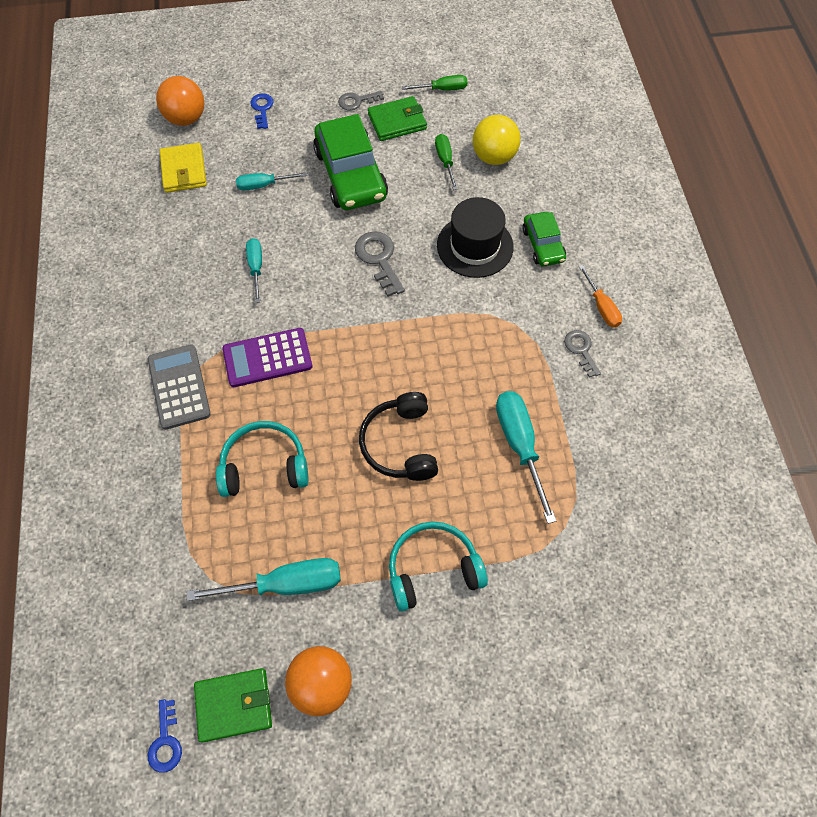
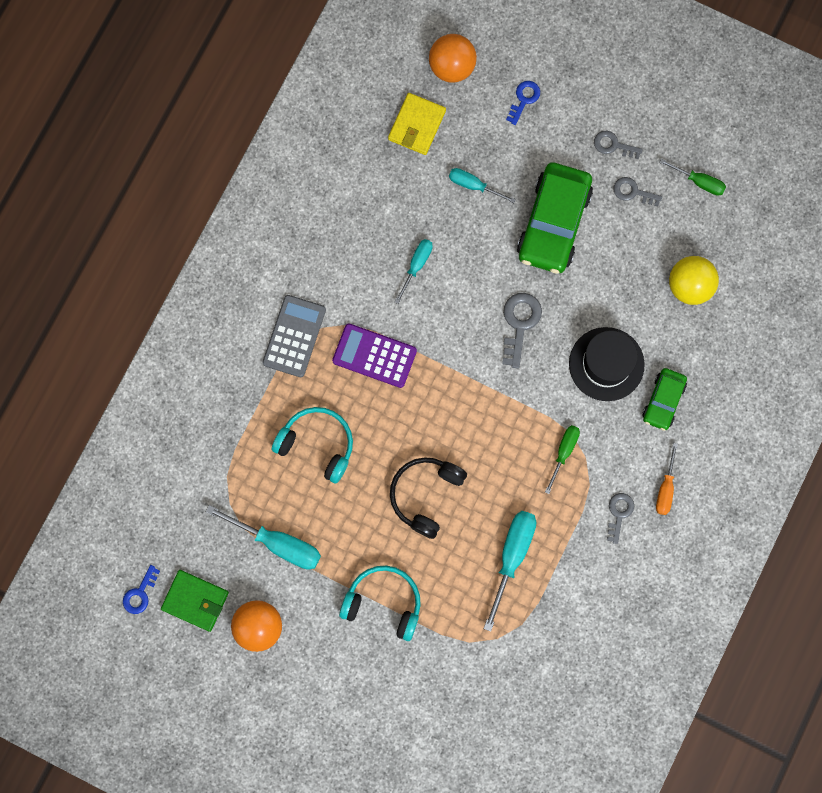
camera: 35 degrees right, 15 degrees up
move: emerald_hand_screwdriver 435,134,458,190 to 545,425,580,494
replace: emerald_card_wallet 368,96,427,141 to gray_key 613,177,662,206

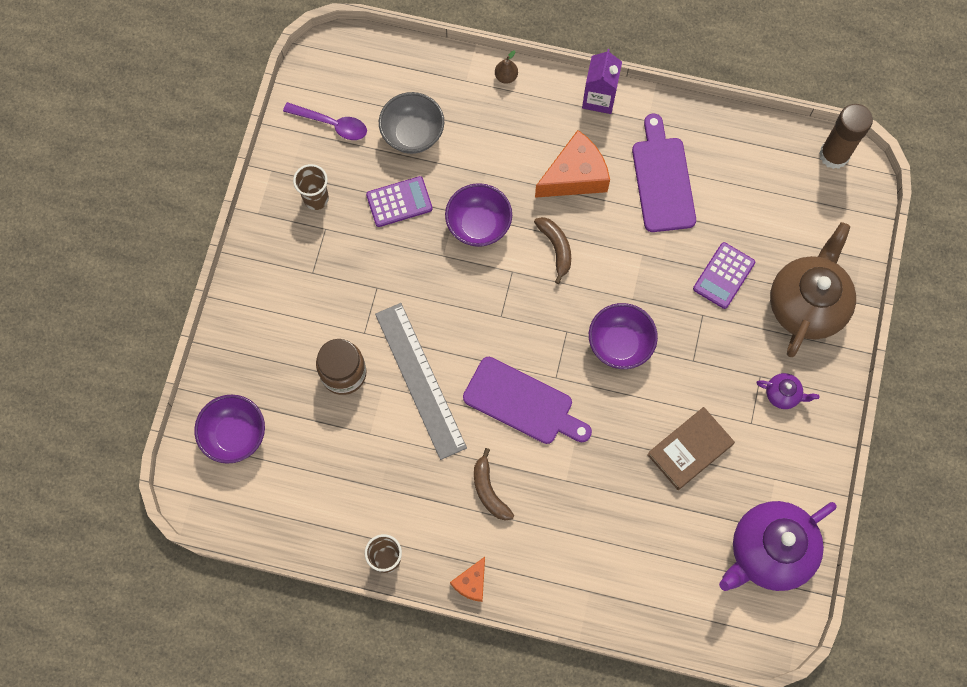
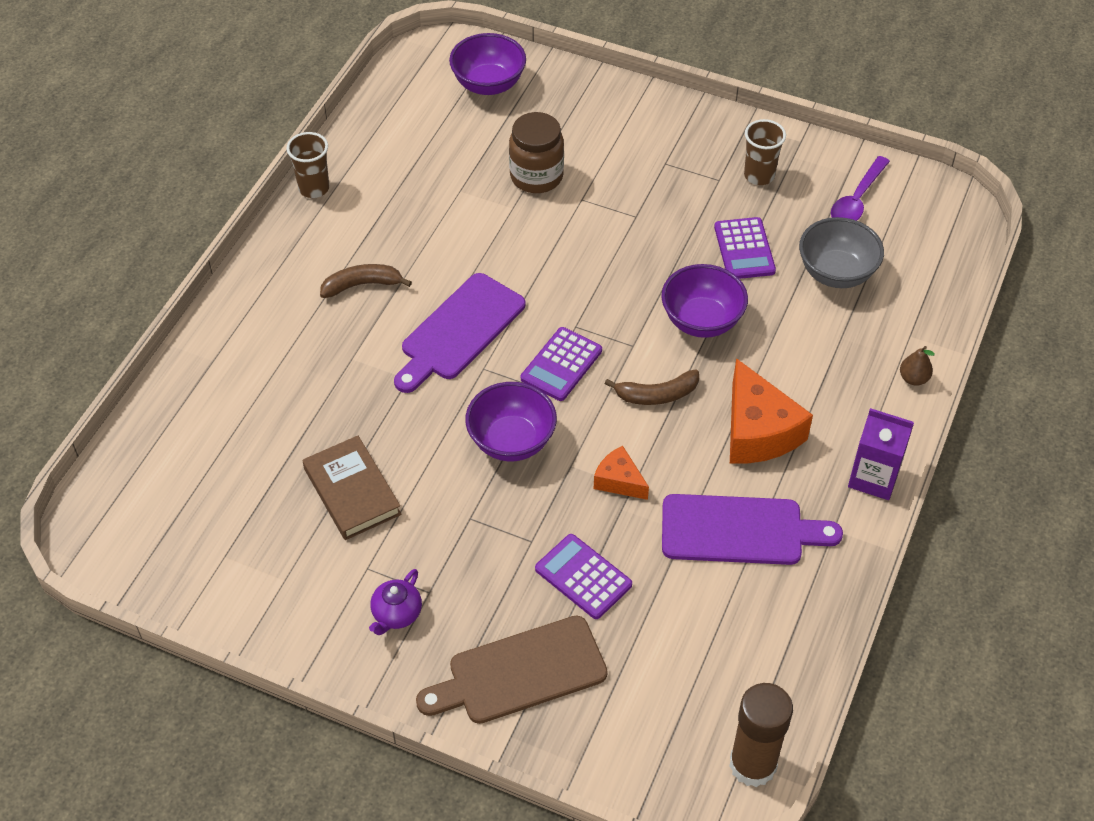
camera: 100 degrees right, 20 degrees down
delete: gray_straightedge 375,303,467,460; royal_purple_tea_pot 719,501,837,591
insert: royal_purple_adding_machine 521,327,602,401
move: bright_orange_piece_of_cheese 450,557,485,602 to 594,446,649,500
replace: brown_tea_pot 770,222,856,357 to brown_cutting_board 416,616,608,724

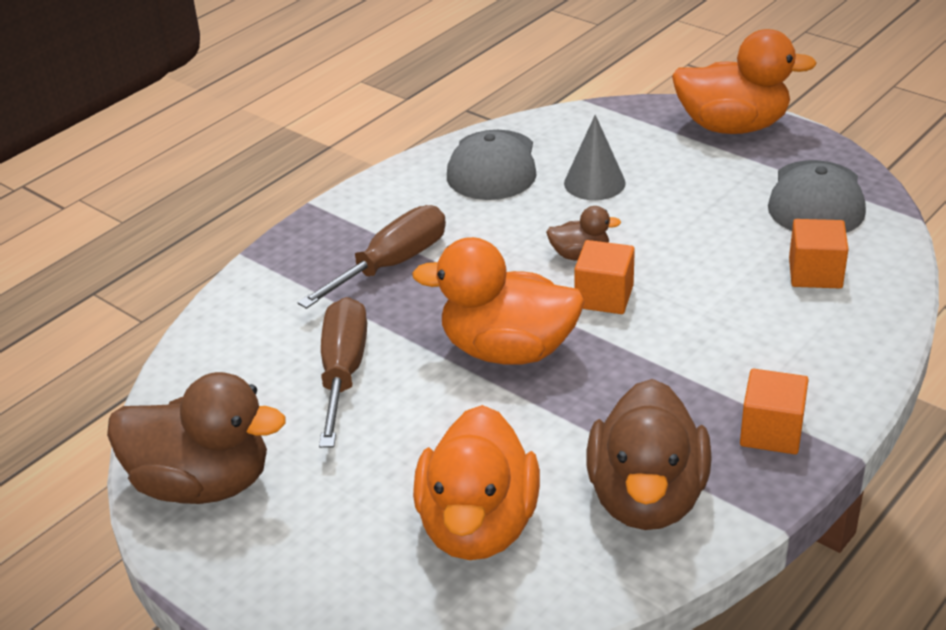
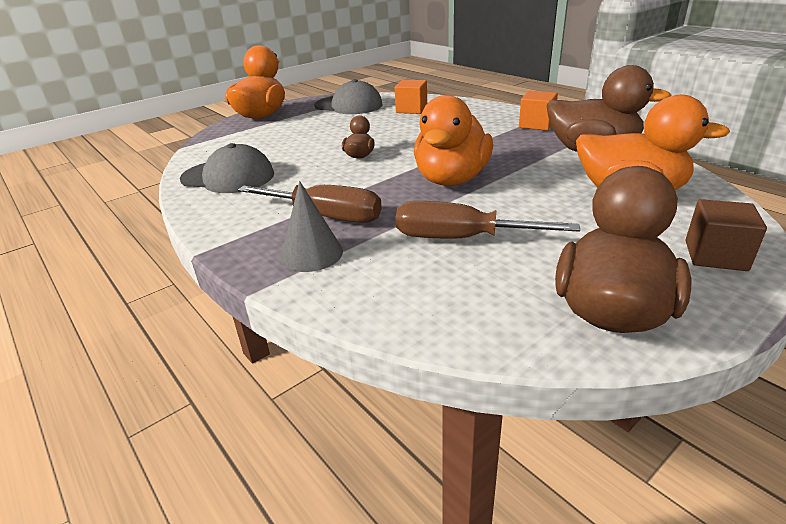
camera: 80 degrees left, 5 degrees down
delete: bright_orange_block 574,240,635,314
insert: brown_block 686,199,767,271
move: gray_cone 564,115,626,200 to 281,181,343,272
rotate: brown_hand_screwdriver 297,205,446,309 = 238,185,382,223 150 degrees clockwise

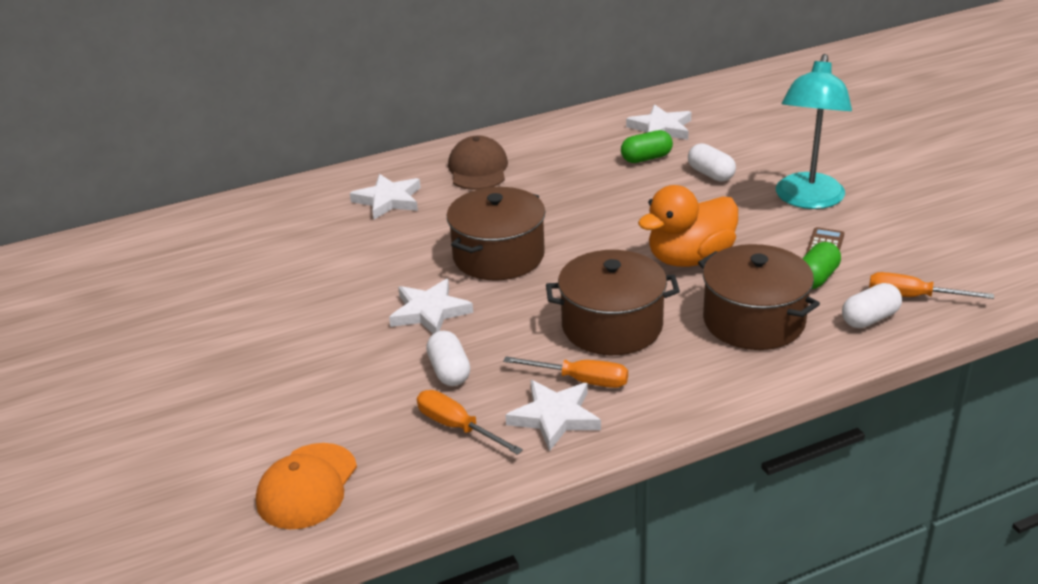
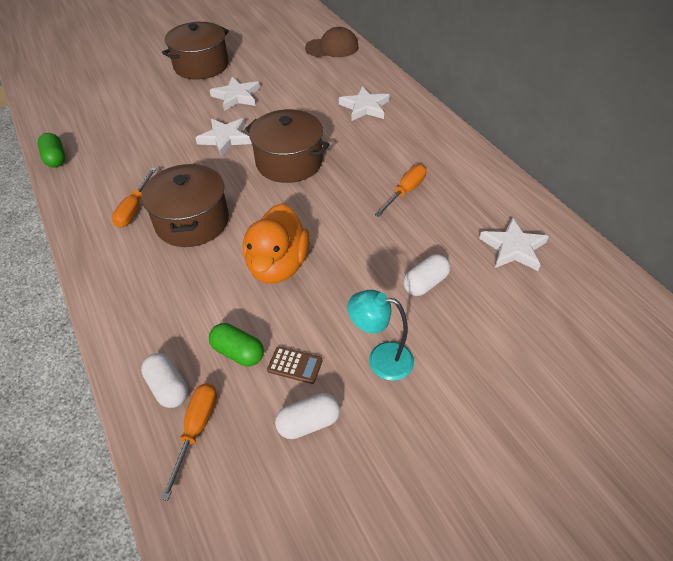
camera: 85 degrees right, 15 degrees up
delete: bright_orange_baseball_cap 256,443,357,529
move: bright_orange_hand_screwdriver 417,390,523,455 to 375,165,426,217; snow-white_capsule 426,331,470,386 to 275,393,340,439; brown_baseball_cap 448,135,508,190 to 305,27,358,57; snow-white_star 506,380,601,451 to 210,77,260,111; emerald_capsule 621,130,673,163 to 38,133,65,168; brown_stockpot 698,244,820,350 to 162,22,229,80
rotate: bright_orange_toy_duck 638,185,738,267 = 243,203,310,284 135 degrees counterclockwise
resize: teal_desk_lamp 776,54,852,209 = 348,290,414,381 x0.63

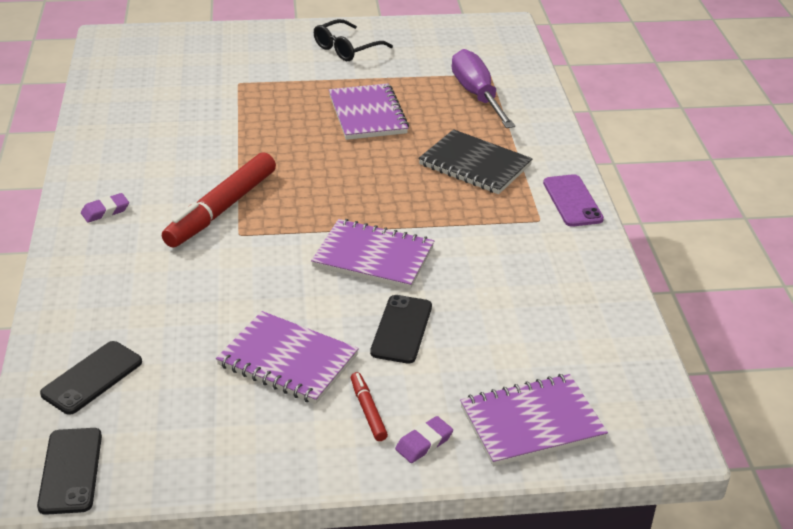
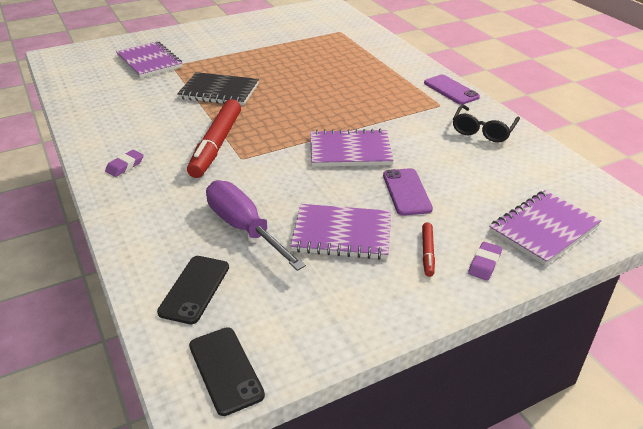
camera: 20 degrees left, 0 degrees up
move: black_eyeglasses 314,19,393,61 to 453,105,520,142; royal_purple_exercise_book 329,83,409,140 to 116,41,182,78; black_exercise_book 418,129,533,194 to 177,72,259,106; royal_purple_hand_screwdriver 452,49,515,128 to 206,180,306,271
recolor: black_smartphone 370,295,432,364 to royal_purple_smartphone 383,168,433,216
rotate: red_felt_pen 351,372,388,441 = 422,222,435,277 135 degrees counterclockwise

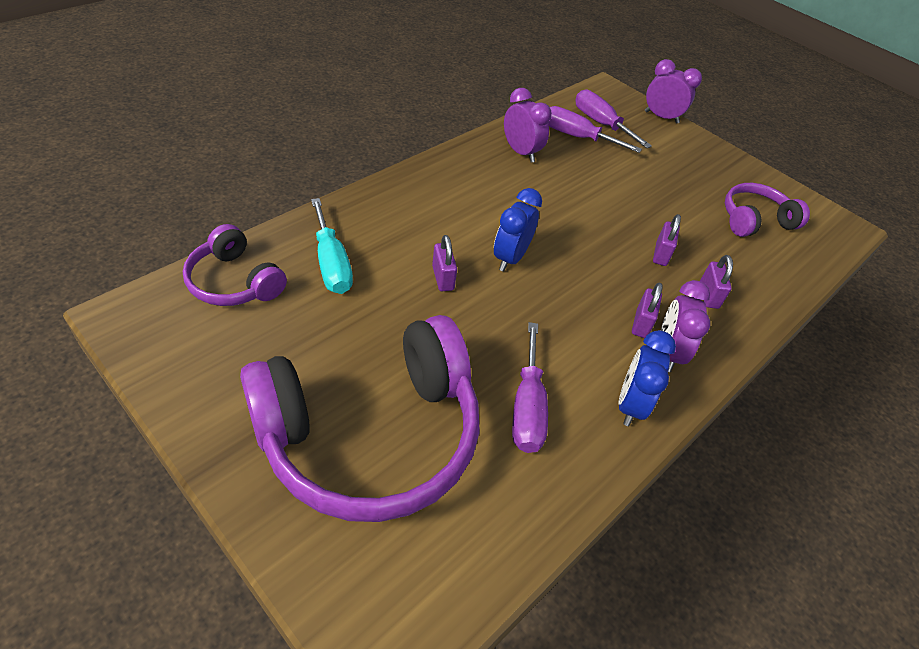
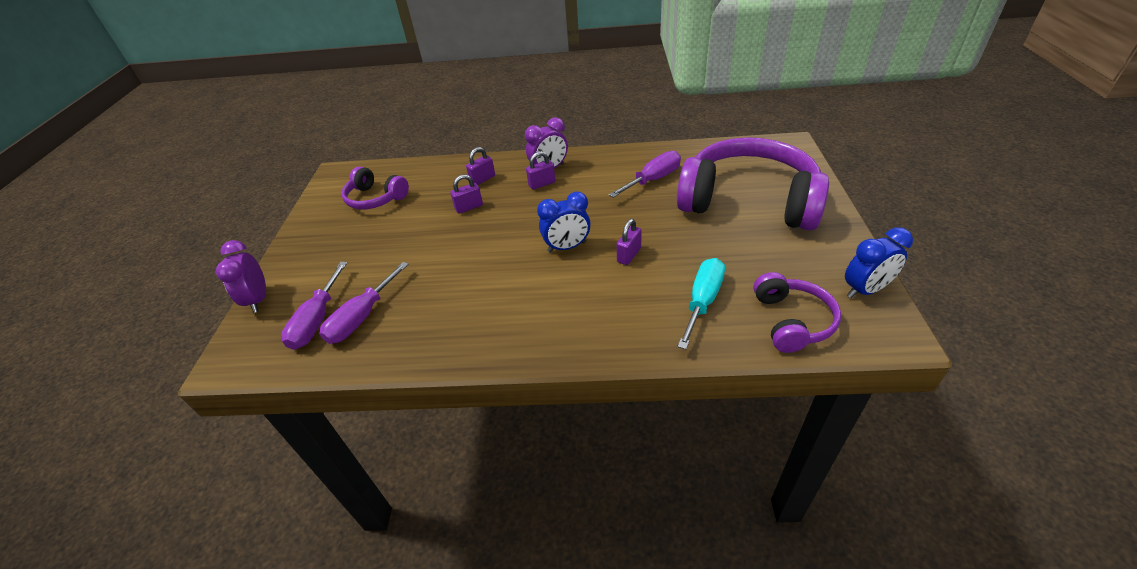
camera: 125 degrees left, 5 degrees down
delete: royal_purple_clock 504,88,552,163
move: cobalt_clock 618,330,676,426 to 845,228,913,298
rotate: royal_purple_hand_screwdriver 548,106,642,153 = 319,262,409,344 45 degrees clockwise

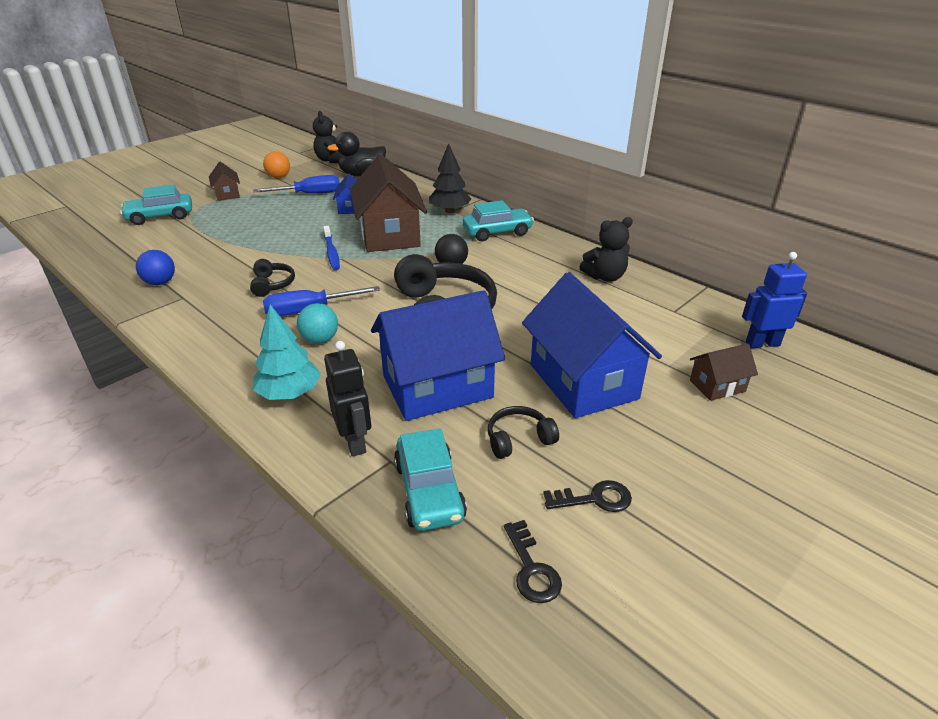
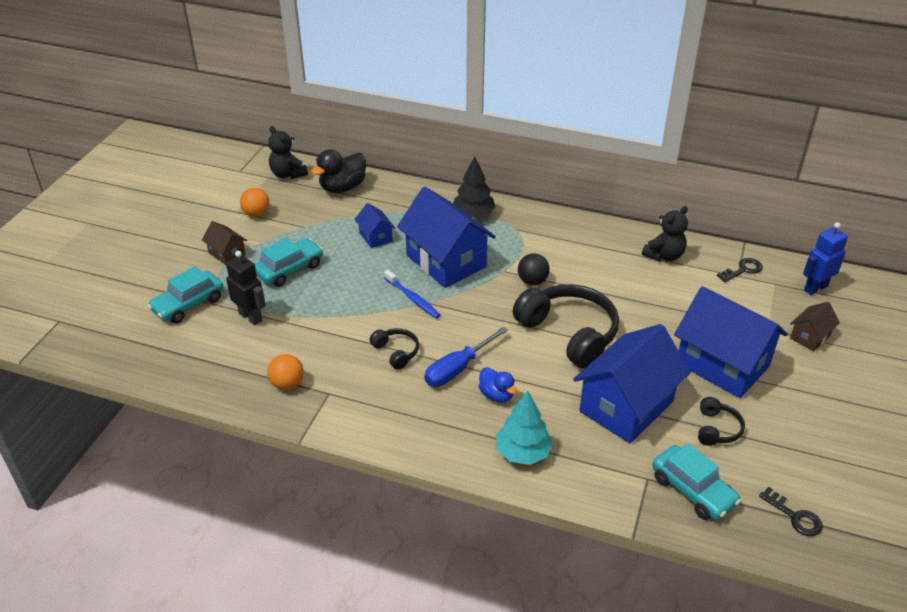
camera: 25 degrees left, 5 degrees up
delete: cobalt_hand_screwdriver 253,175,340,194
move: black_toy_robot 324,341,371,456 to 226,251,266,325; teal_toy_car 463,200,534,241 to 255,238,323,287; black_key 543,480,632,512 to 717,258,763,282
replace: teal_play_ball 297,303,338,344 to cobalt_toy_duck 479,367,517,403
recolor: cobalt_play_ball 136,250,175,285 to bright_orange_play_ball 267,354,304,390; brown_cottage 350,154,427,252 to cobalt_cottage 397,187,496,288
rotate: black_headphones 488,406,559,459 = 698,397,745,446 150 degrees clockwise

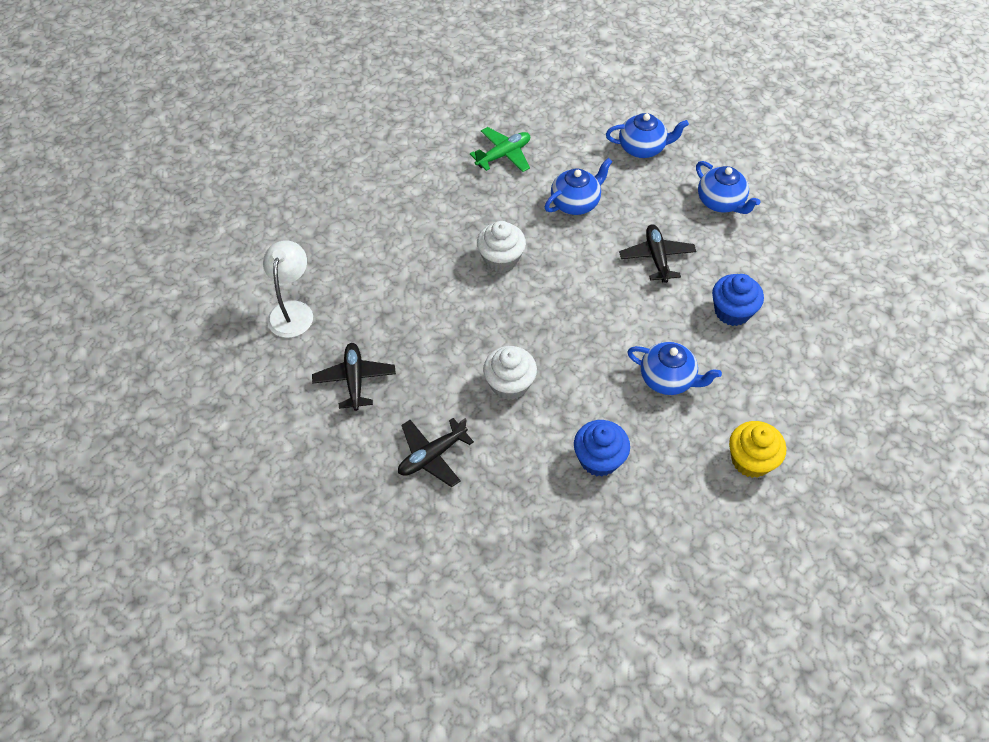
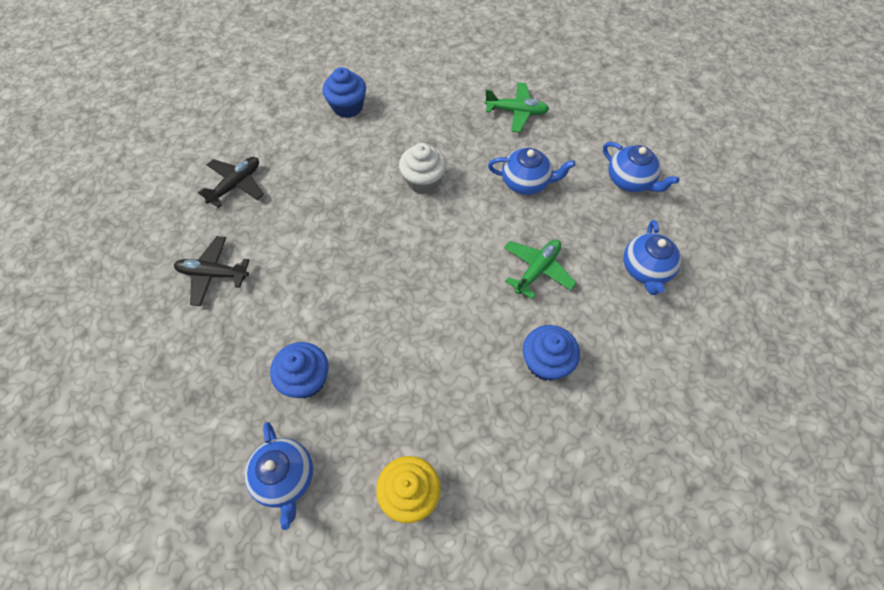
camera: 45 degrees right, 5 degrees up
delete: snow-white_desk_lamp 263,240,313,338; snow-white_fairy_cake 483,346,537,400
insert: cobalt_fairy_cake 322,67,366,118
move: cobalt_tea_pot 627,342,722,395 to 245,422,313,530
recolor: black_plane 619,224,696,283 to emerald_plane 504,239,576,299

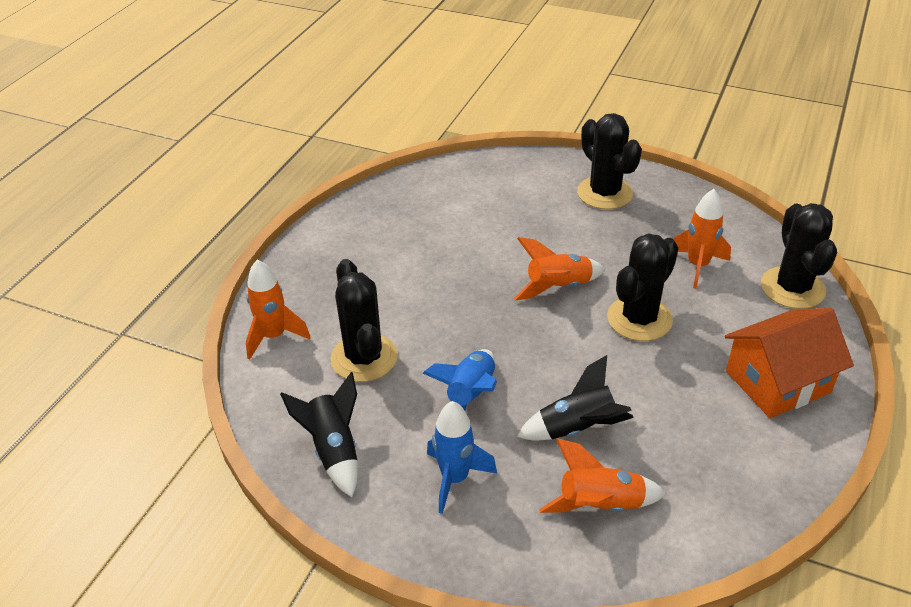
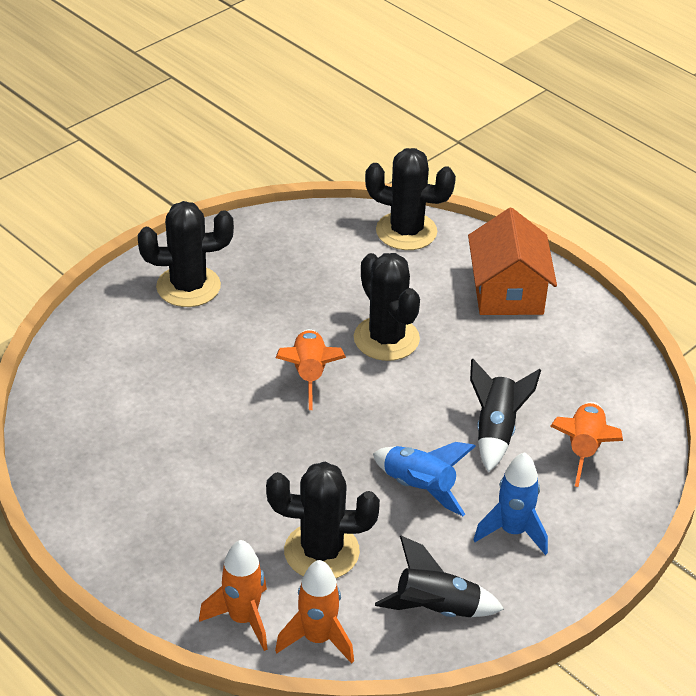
camera: 70 degrees left, 0 degrees up
move: bright_orange_spaceship 673,189,731,289 to 275,560,354,664

